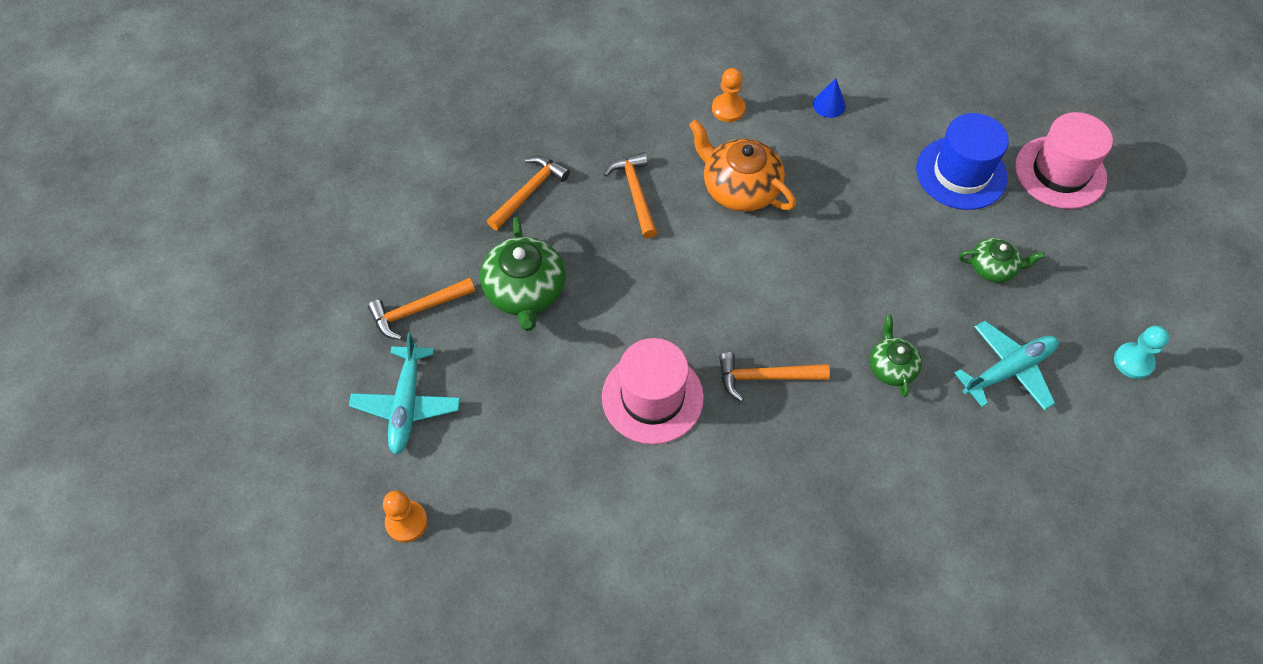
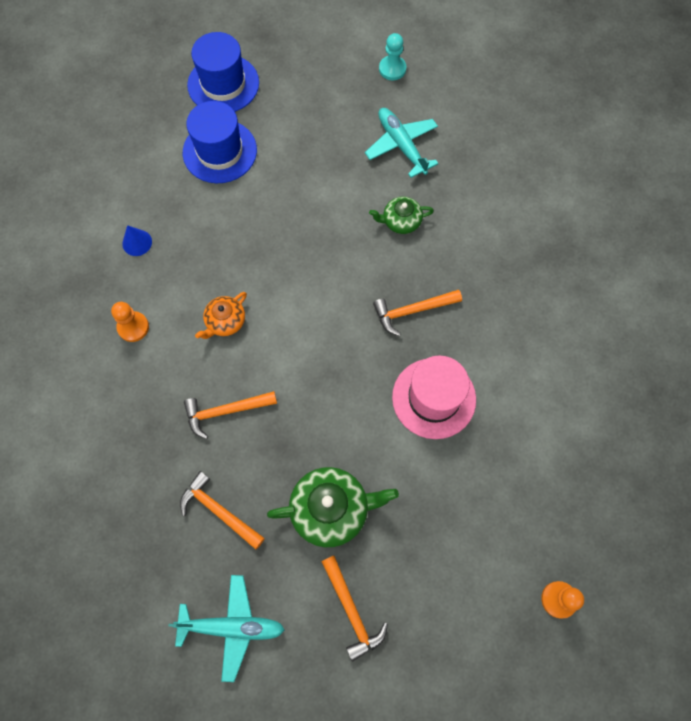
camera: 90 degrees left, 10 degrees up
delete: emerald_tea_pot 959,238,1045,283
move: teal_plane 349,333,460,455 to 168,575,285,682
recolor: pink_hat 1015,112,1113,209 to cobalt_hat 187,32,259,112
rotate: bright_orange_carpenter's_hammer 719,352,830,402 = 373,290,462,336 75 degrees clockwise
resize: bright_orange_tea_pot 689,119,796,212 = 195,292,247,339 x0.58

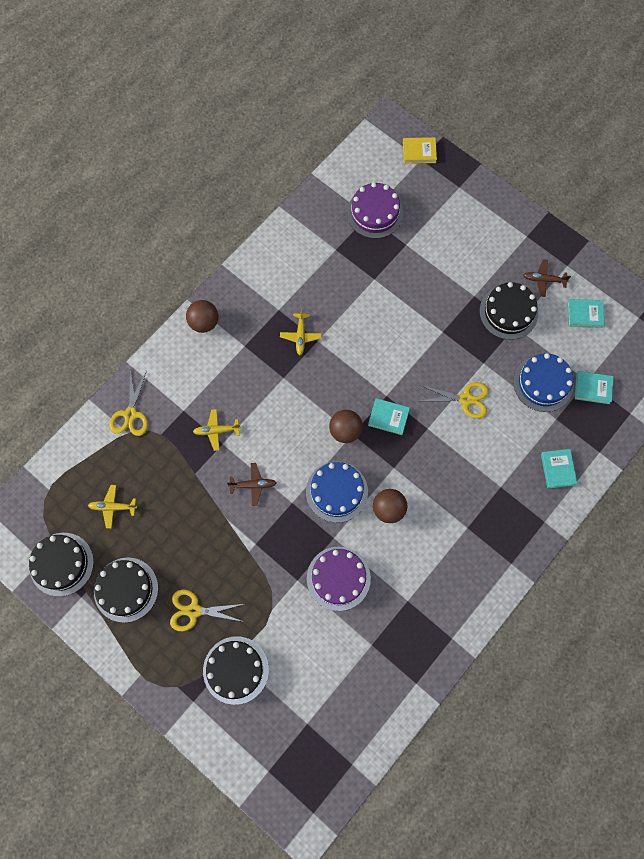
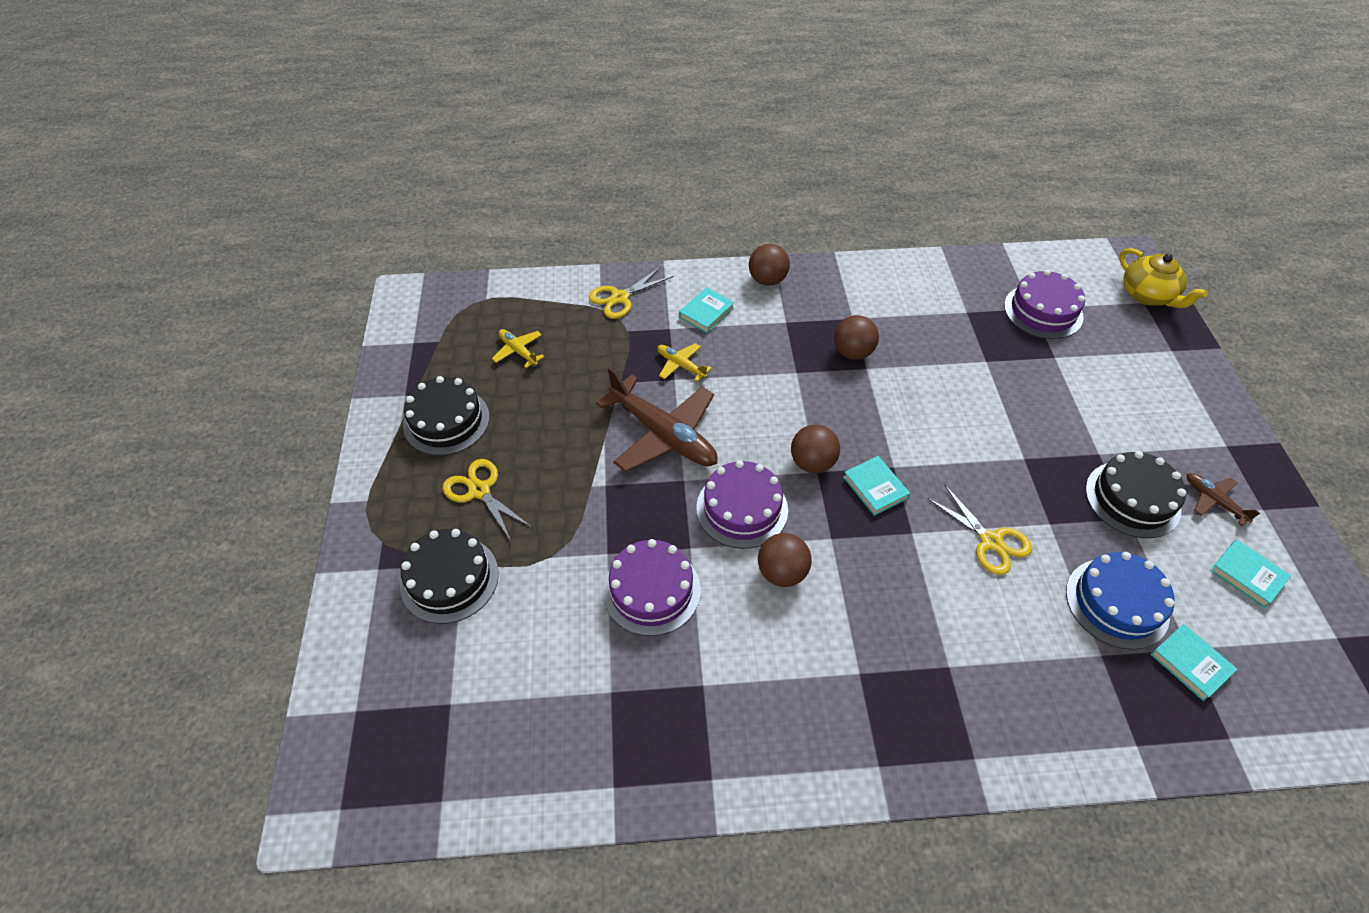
camera: 45 degrees right, 20 degrees down
delete: black_gateau 29,533,94,596
move: teal_hardback 541,449,577,488 to 679,287,735,333
replace: bright_yellow_plane 280,309,322,355 to brown_play_ball 834,315,879,360; bright_yellow_hardback 403,137,437,164 to bright_yellow_tea_pot 1119,248,1208,308
recolor: cobalt_gateau 306,462,368,523 to royal_purple_gateau 696,460,788,549
resize: brown_plane 227,463,277,506 = 596,367,718,472 x2.13

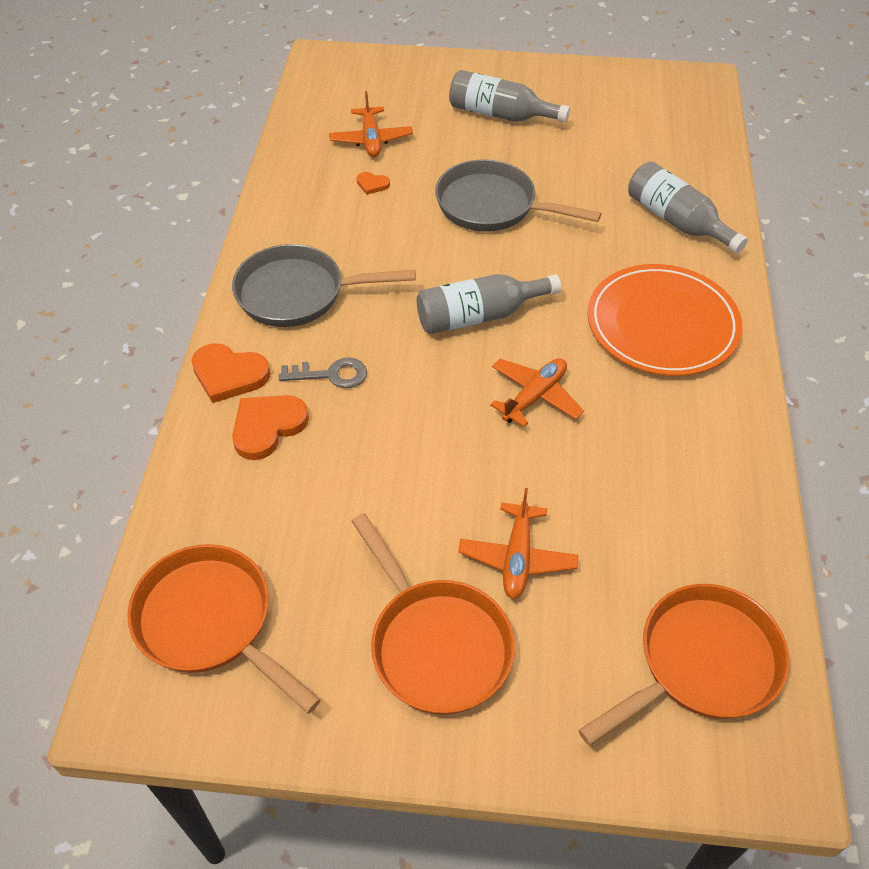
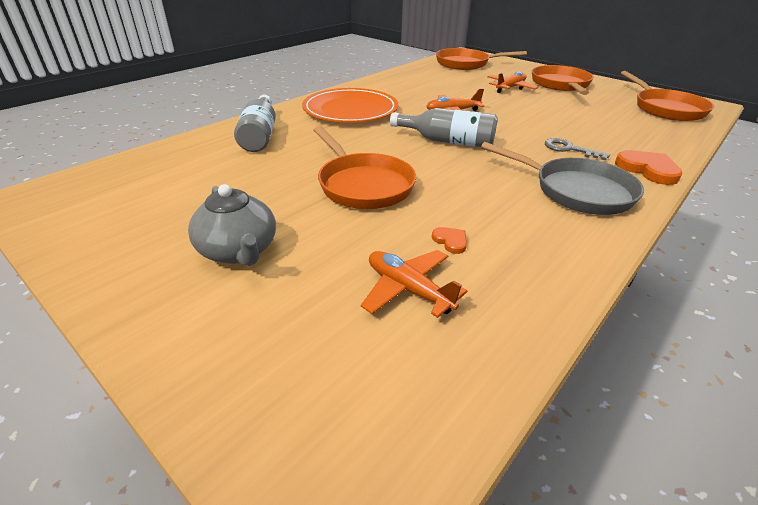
camera: 145 degrees left, 15 degrees down
delete: bright_orange_heart 232,395,309,460
replace: gray_drink_bottle 449,70,570,123 to gray_tea_pot 188,184,276,266
recolor: gray_frying_pan 435,160,602,232 to bright_orange_frying_pan 314,126,416,209
rotate: bright_orange_plane 329,91,413,157 = 361,250,467,318 75 degrees counterclockwise

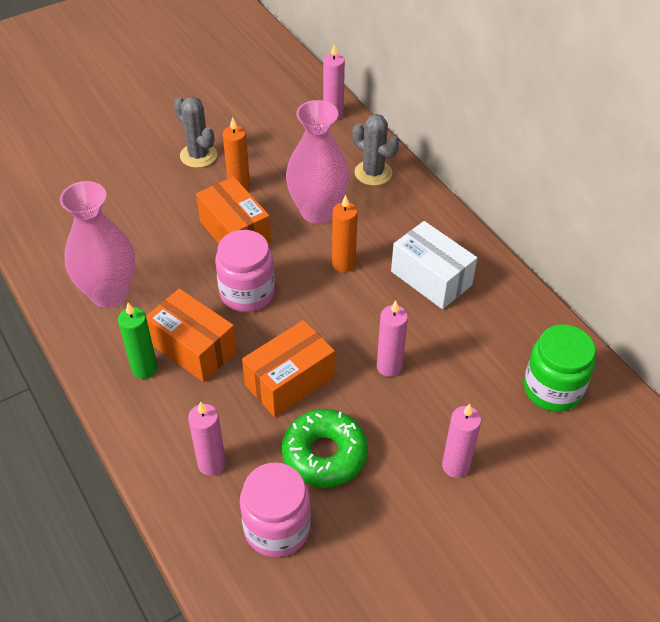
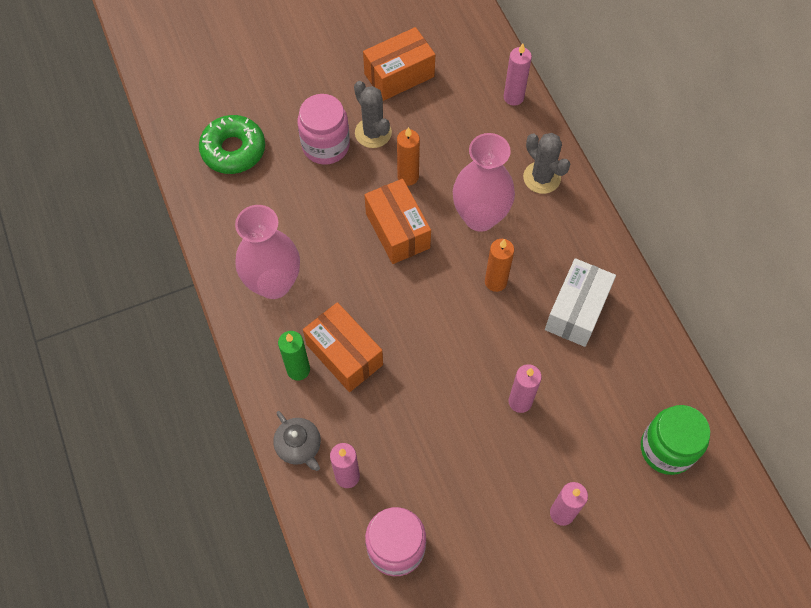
camera: 10 degrees right, 15 degrees up
insert: gray_tea_pot 273,411,321,471
move: pink_jam_jar 215,230,275,312 to 297,94,350,164; bright_orange_parcel 242,320,335,417 to 363,27,435,101; emerald_glazed_donut 282,409,368,488 to 199,115,265,174
rotate: snow-white_parcel 391,221,477,309 = 545,258,616,347 60 degrees clockwise

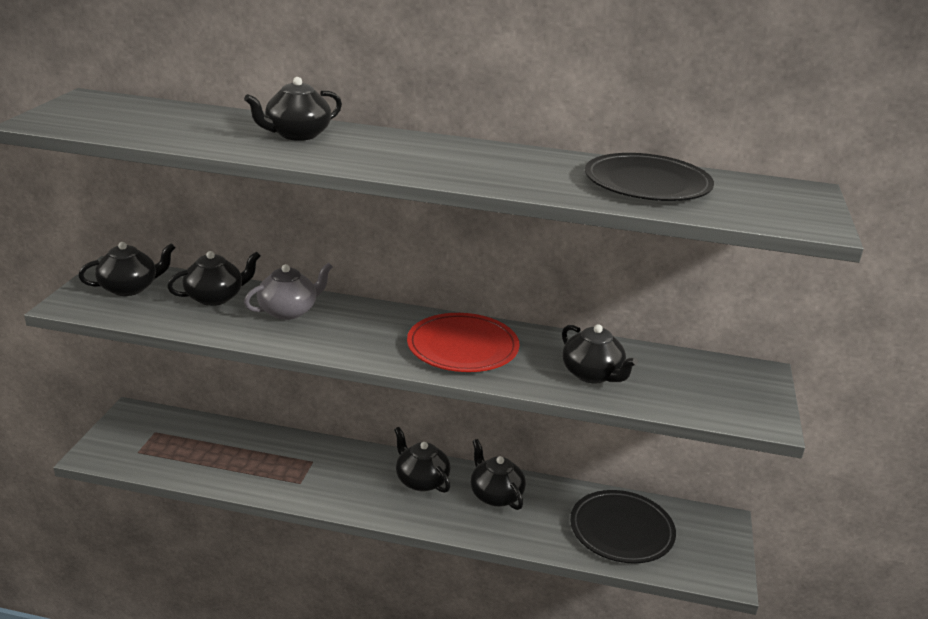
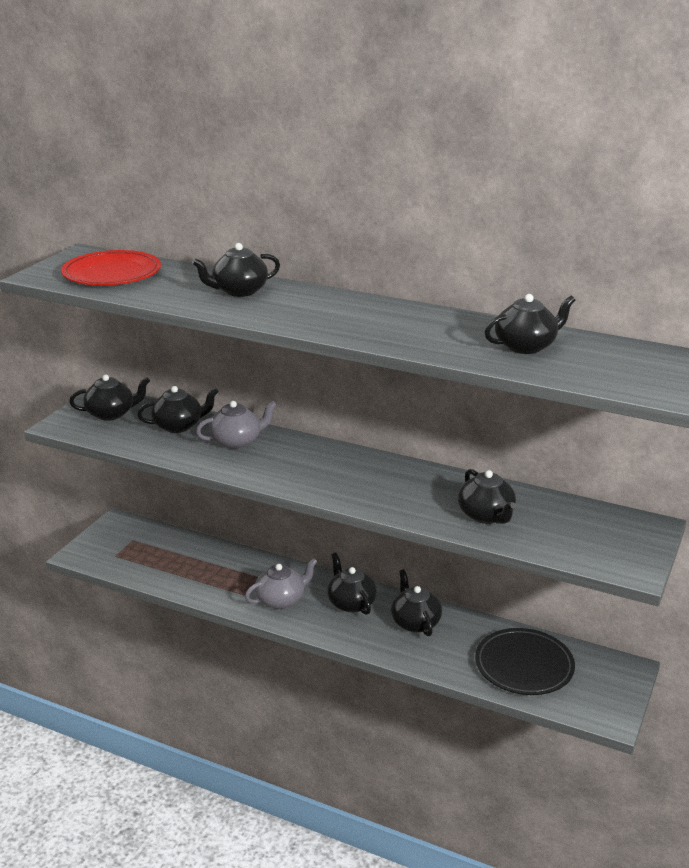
camera: 15 degrees right, 0 degrees up
insert: gray_tea_pot 245,558,318,609
move: red_flat_dish 407,313,519,372 to 61,250,161,285
replace: black_flat_dish 585,153,714,201 to black_tea_pot 484,294,575,354

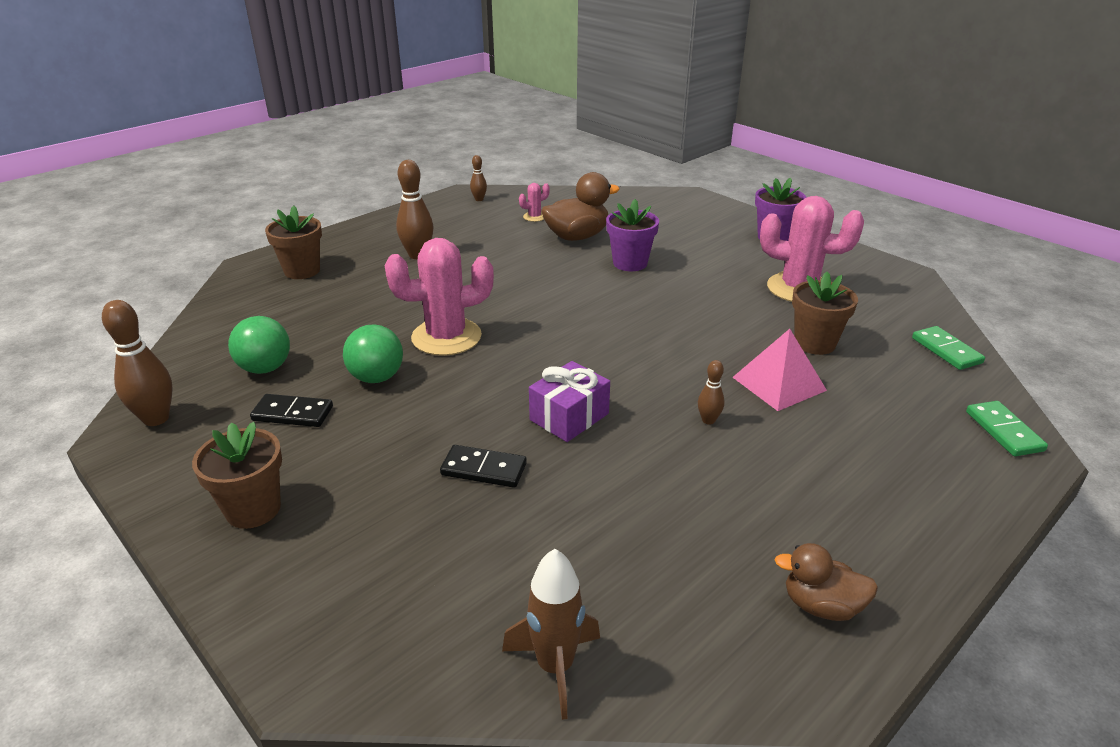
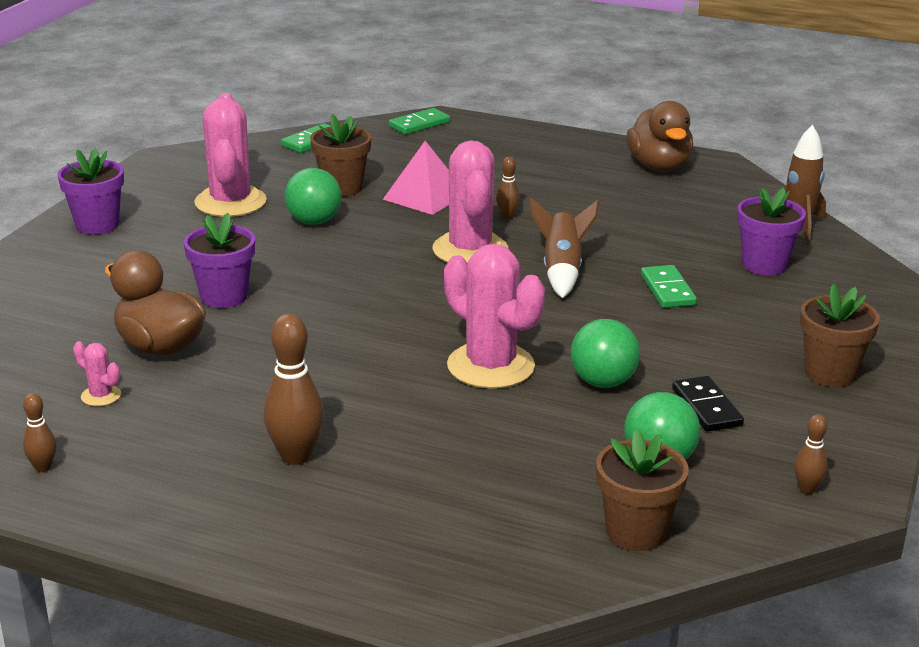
camera: 115 degrees left, 5 degrees down
insert: emerald_play_ball 284,168,342,224; pink_cactus 432,140,508,263; royal_purple_plant_pot 737,188,806,275
move: brown_plant_pot 265,205,322,279 to 596,429,689,551
replace: royal_purple_wrapped_gift 529,361,610,442 to brown_spaceship 530,197,599,298
recolor: black_domino_piece 440,445,527,488 to emerald_domino_piece 641,265,697,308
resize: brown_bowling_pin 102,300,173,426 = 794,414,828,494 x0.53; brown_toy_duck 774,543,878,621 = 626,101,693,172 x1.58

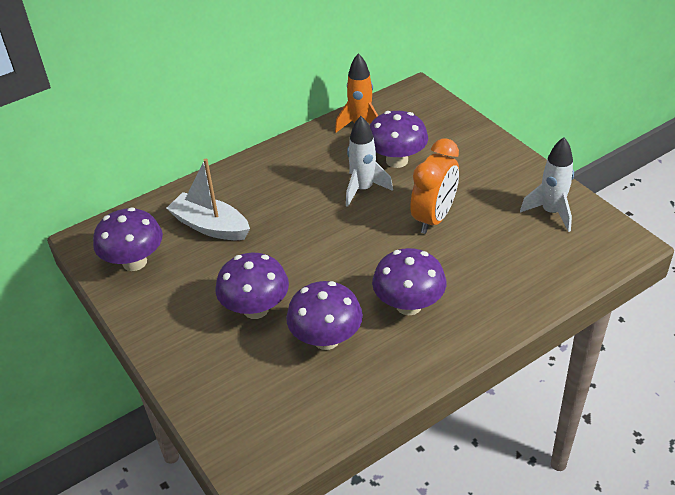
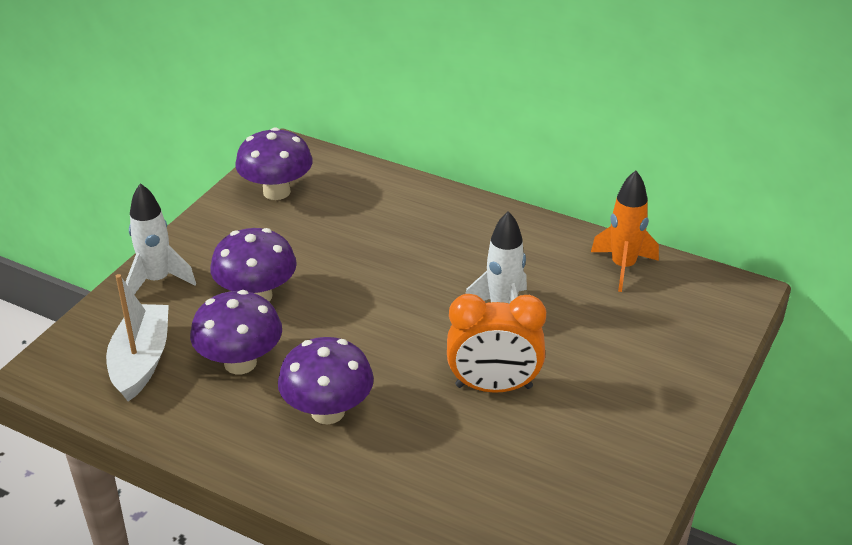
camera: 60 degrees right, 5 degrees down
delete: royal_purple_mushroom 370,111,428,168
move: snow-white_toy_boat 166,159,250,240 to 106,274,169,401; snow-white_spaceship 520,137,574,232 to 126,183,196,295

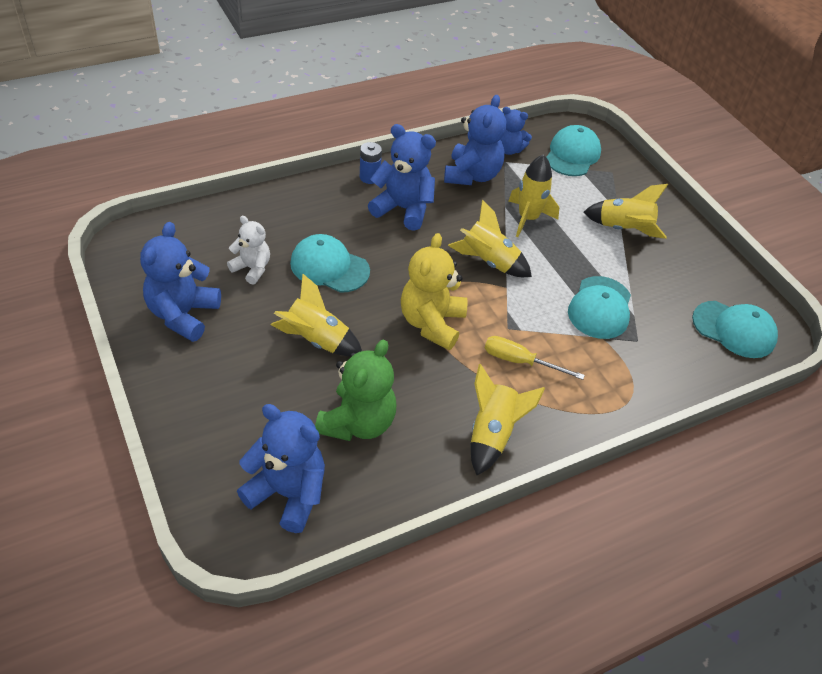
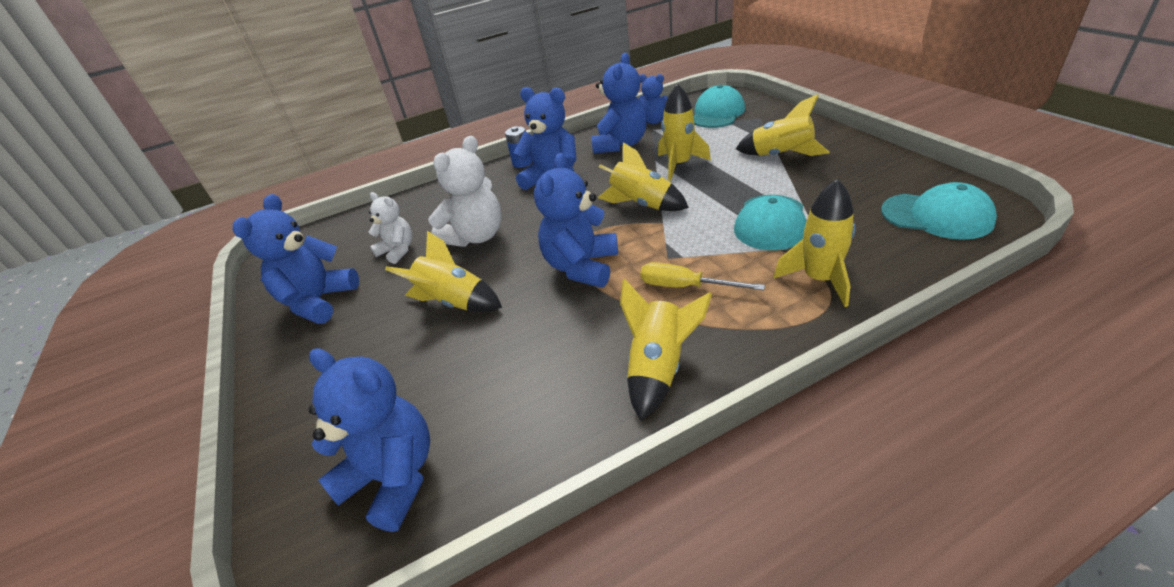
camera: 10 degrees right, 10 degrees down
delete: emerald_stuffed_bear 315,339,397,441
insert: bright_yellow_spaceship 774,179,855,307
replace: teal_baseball_cap 290,234,370,293 to snow-white_stuffed_bear 428,136,501,247
recolor: bright_yellow_stuffed_bear 401,233,467,350 to cobalt_stuffed_bear 534,153,618,288

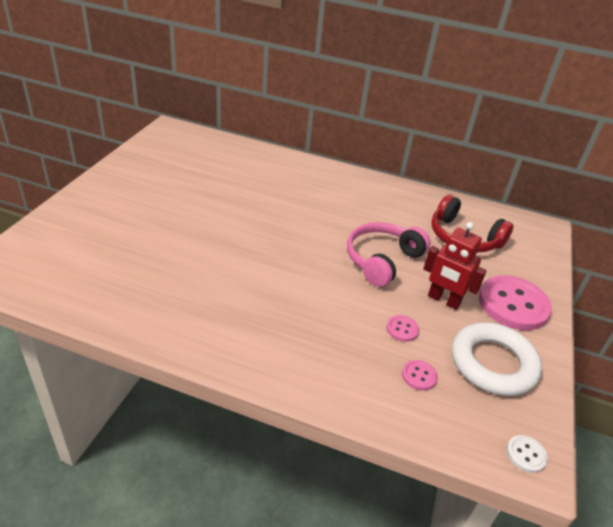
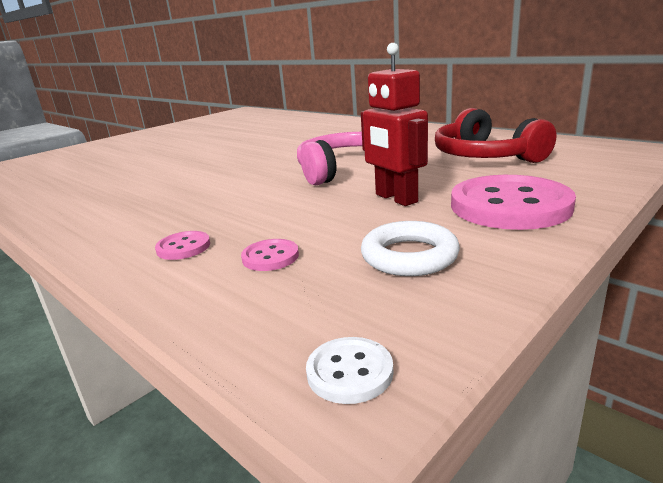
camera: 30 degrees right, 15 degrees down
move: pink_shirt_button 386,315,419,342 to 155,231,210,260
resize: snow-white_torus 452,322,542,396 = 361,221,460,276 x0.62

